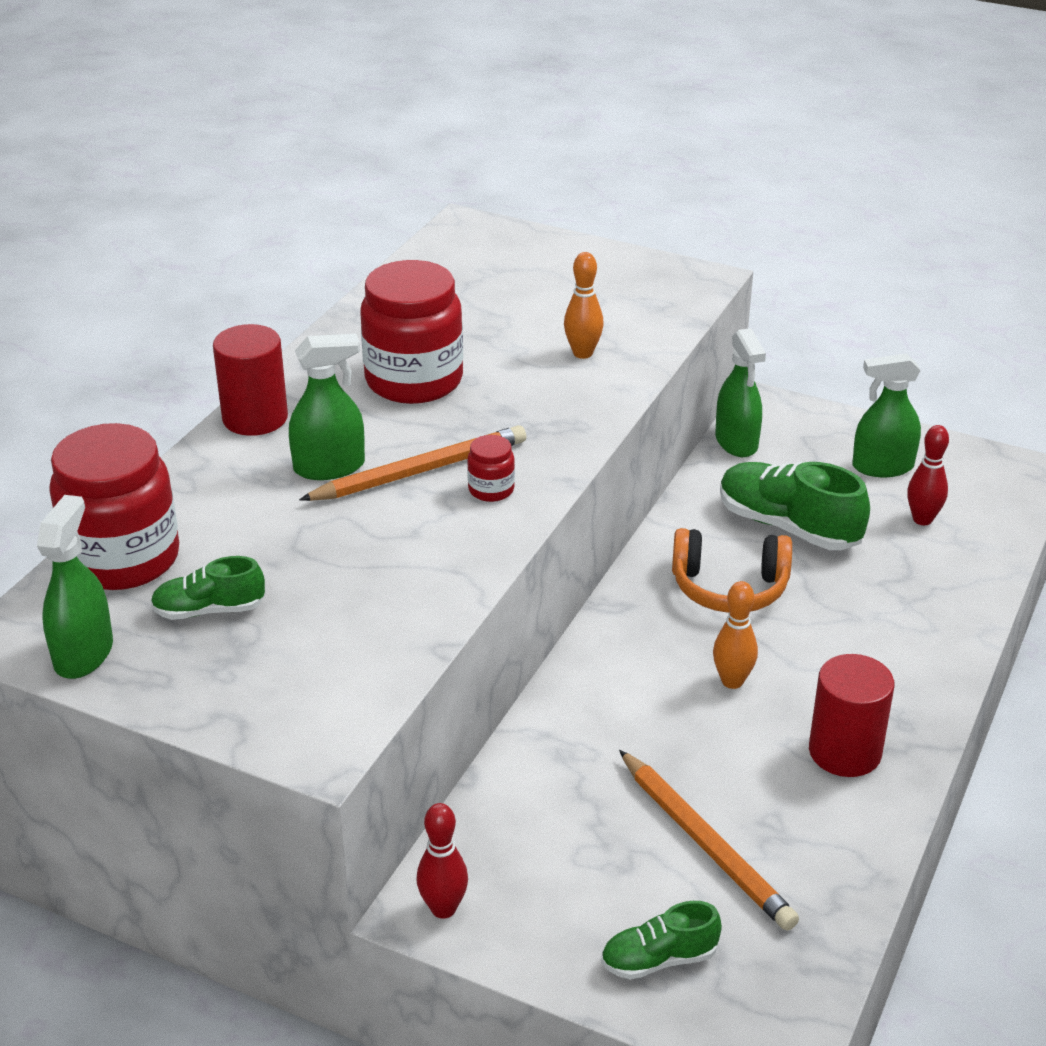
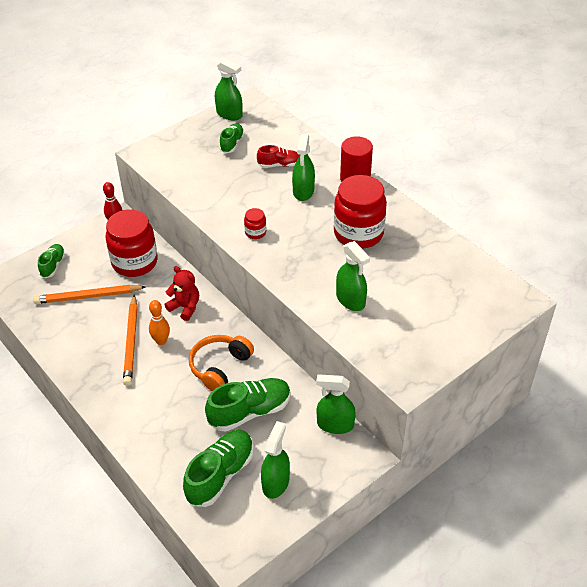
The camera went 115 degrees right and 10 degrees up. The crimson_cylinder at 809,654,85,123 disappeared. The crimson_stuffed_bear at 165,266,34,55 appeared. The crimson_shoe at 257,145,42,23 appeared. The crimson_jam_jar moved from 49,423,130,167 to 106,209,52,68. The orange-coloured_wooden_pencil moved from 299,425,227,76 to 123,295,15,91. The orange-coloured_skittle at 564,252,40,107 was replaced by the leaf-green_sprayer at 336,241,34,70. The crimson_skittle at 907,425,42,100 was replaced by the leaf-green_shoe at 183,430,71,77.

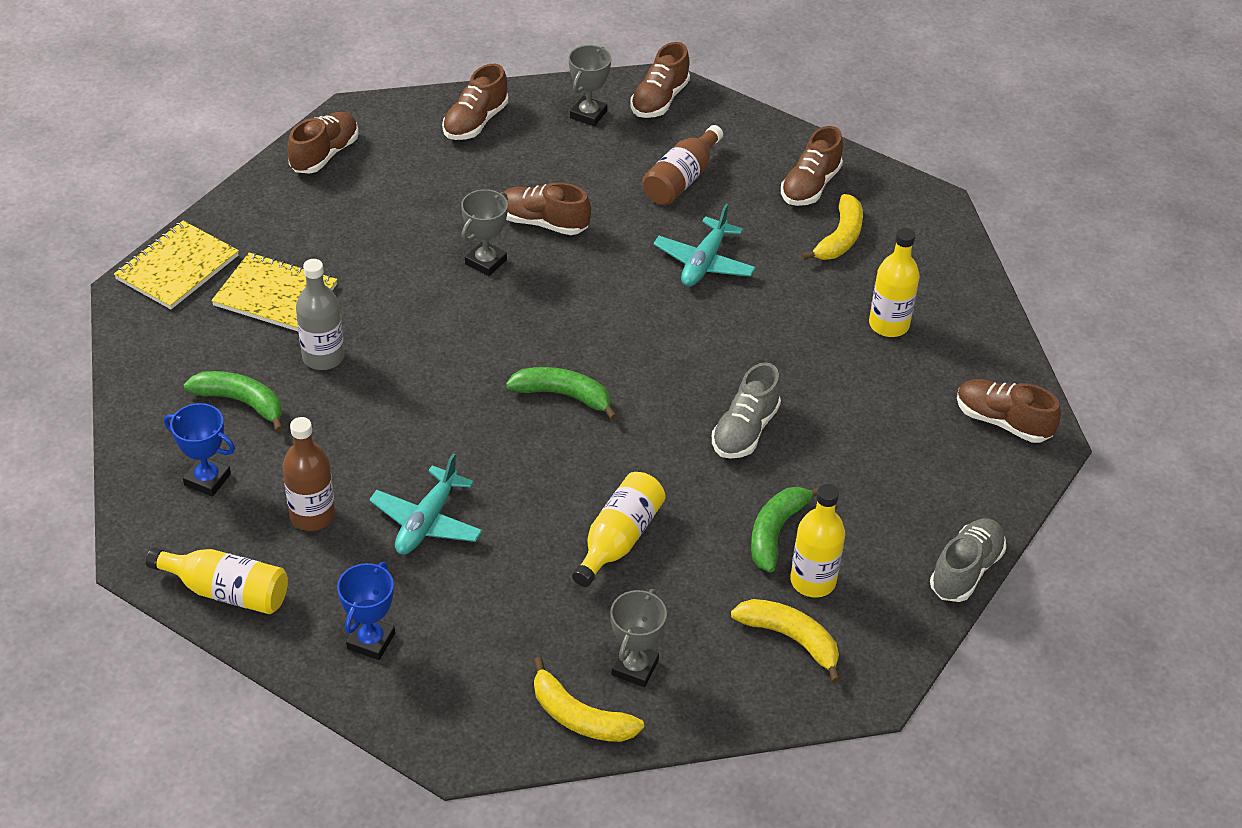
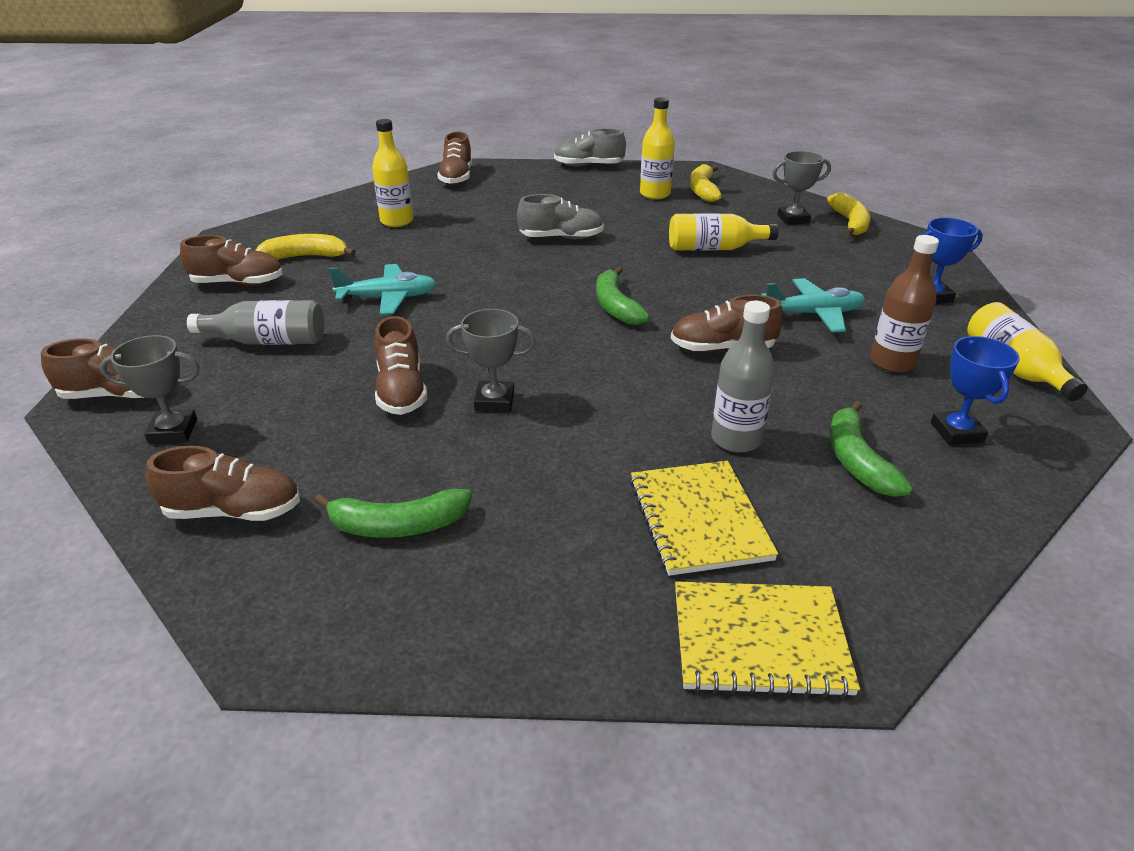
The camera went 120 degrees left and 10 degrees down. The brown_shoe moved from 287,112,72,62 to 671,294,112,58. The leaf-green_banana_fruit moved from 751,487,67,86 to 314,489,158,49. The brown_flask at 642,125,81,80 became the grey_flask at 187,300,137,45.

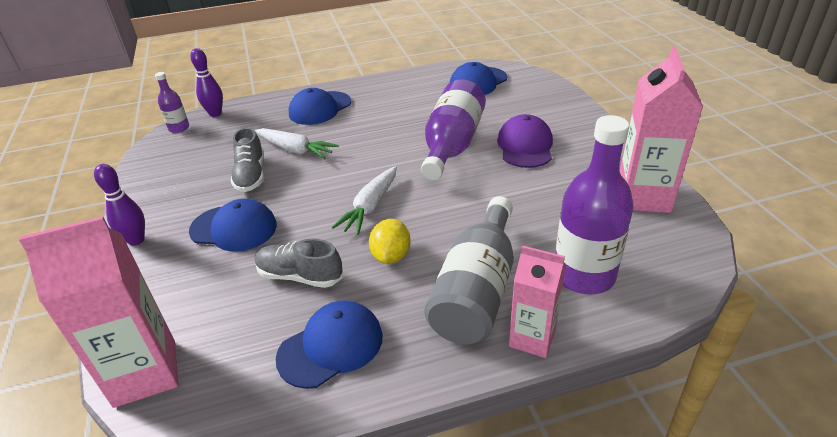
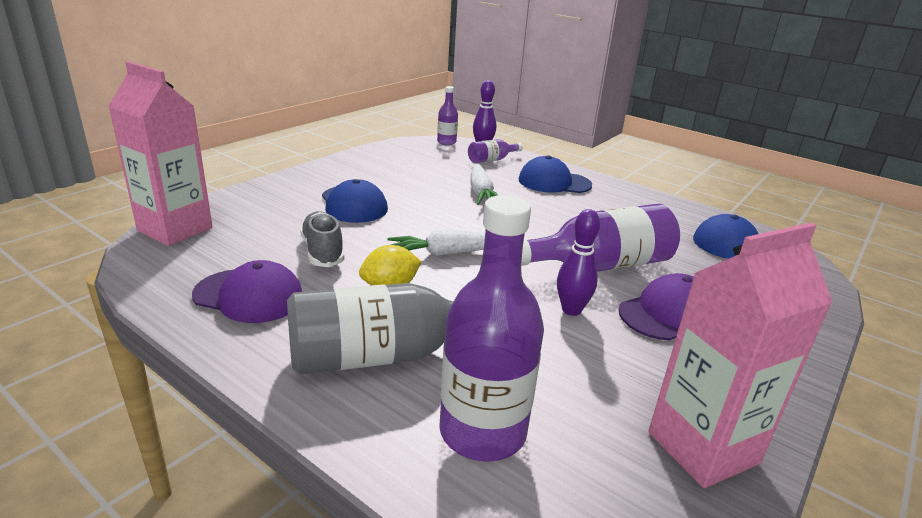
The camera went 50 degrees right and 10 degrees down. The grey_shoe at 231,127,33,65 disappeared. The rosy_carton at 509,245,57,113 disappeared. The violet_flask at 468,139,55,24 appeared. The violet_skittle moved from 94,164,51,82 to 557,209,43,107. The royal_blue_peaked_cap at 276,301,107,88 became the violet_peaked_cap at 192,260,110,63.

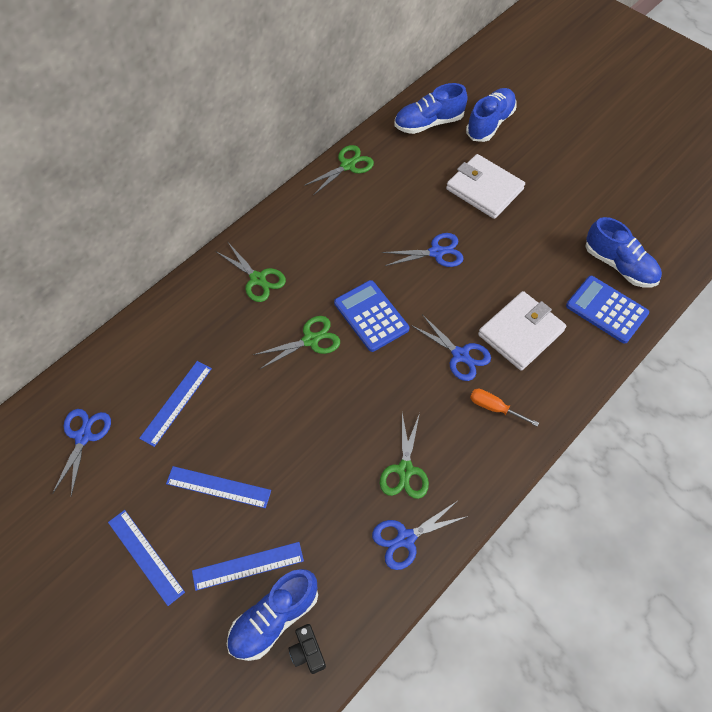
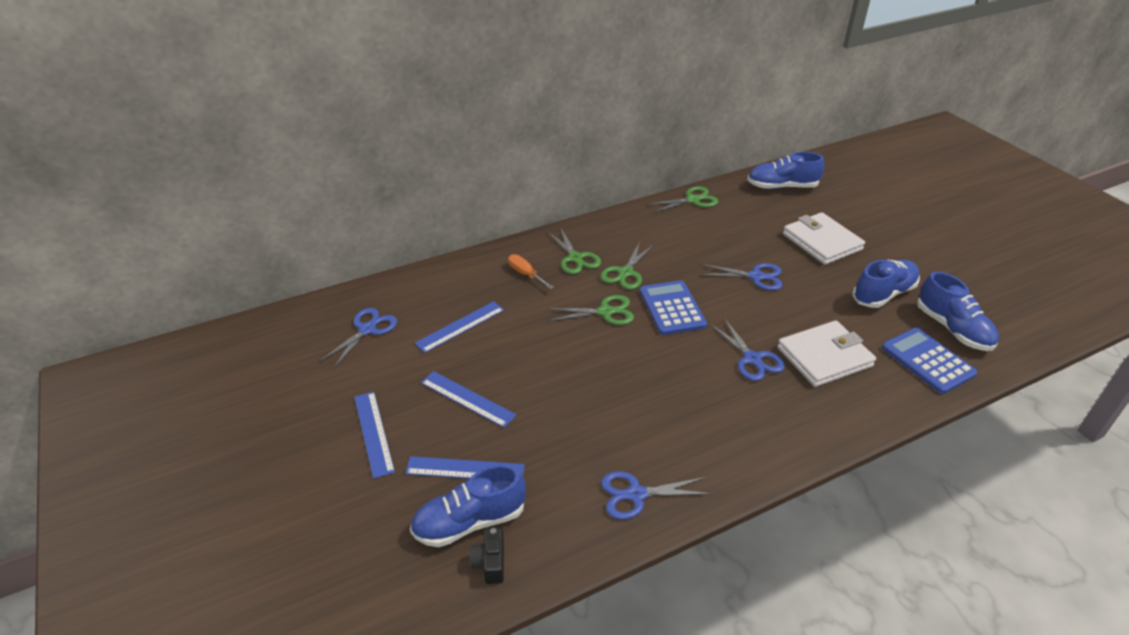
The camera went 20 degrees right and 20 degrees down. The leaf-green_shears moved from 380,413,49,86 to 600,242,54,48. The royal_blue_shoe moved from 466,88,51,54 to 852,260,68,48. The orange-coloured_flat_screwdriver moved from 470,389,69,38 to 508,254,45,35.

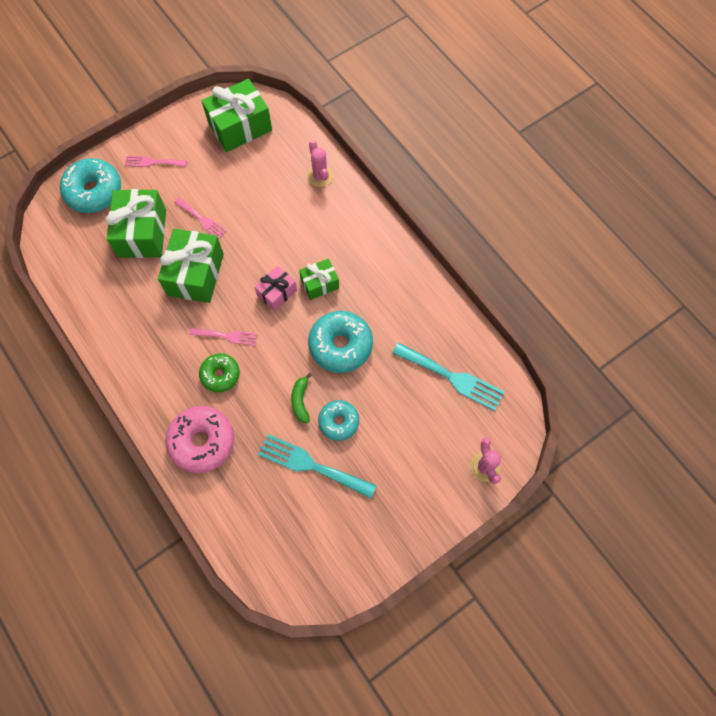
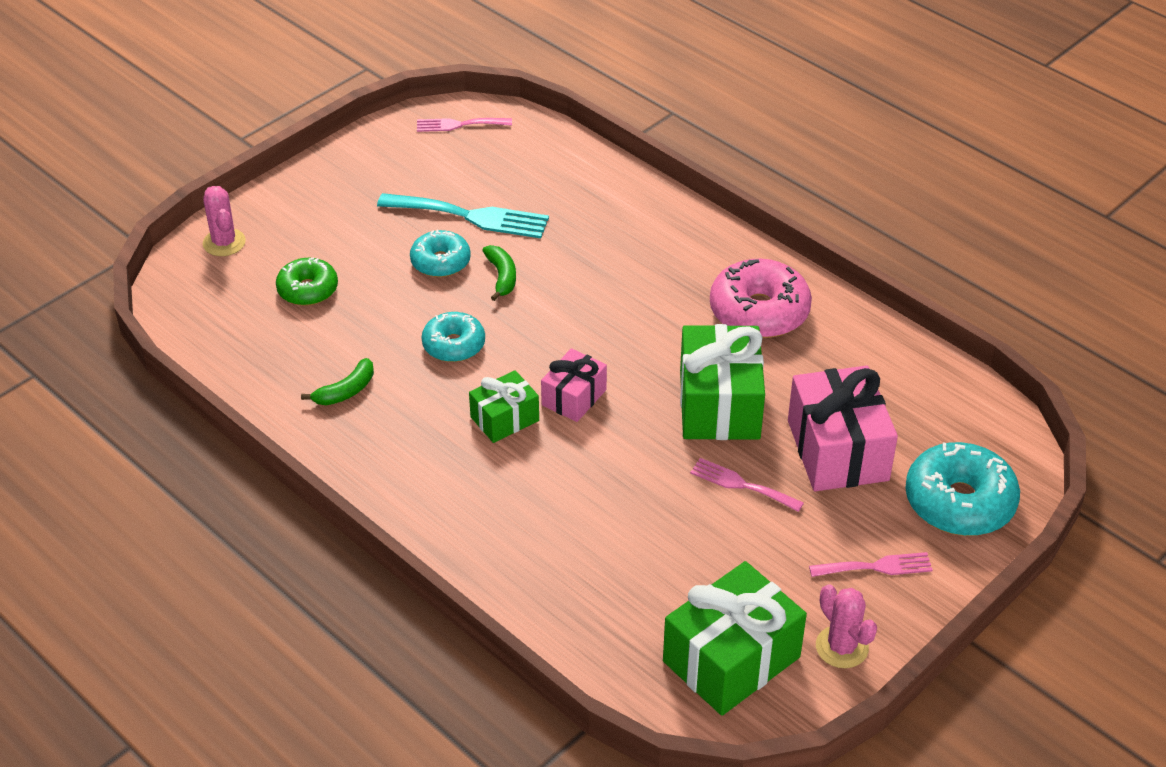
The camera went 170 degrees right and 25 degrees down. The aqua_fork at 392,342,112,69 disappeared. The leaf-green_banana_fruit at 301,358,73,47 appeared. The rosy_doughnut moved from 166,406,68,67 to 710,258,102,80. The rosy_fork moved from 189,328,68,18 to 417,118,95,14. The leaf-green_doughnut moved from 199,353,41,39 to 276,257,62,49. The rosy_saguaro_cactus moved from 307,140,26,47 to 816,584,61,84. The leaf-green_present at 106,189,60,69 became the rosy_present at 788,366,110,125. The aqua_doughnut at 308,311,65,62 changed to 0.62 times the size.

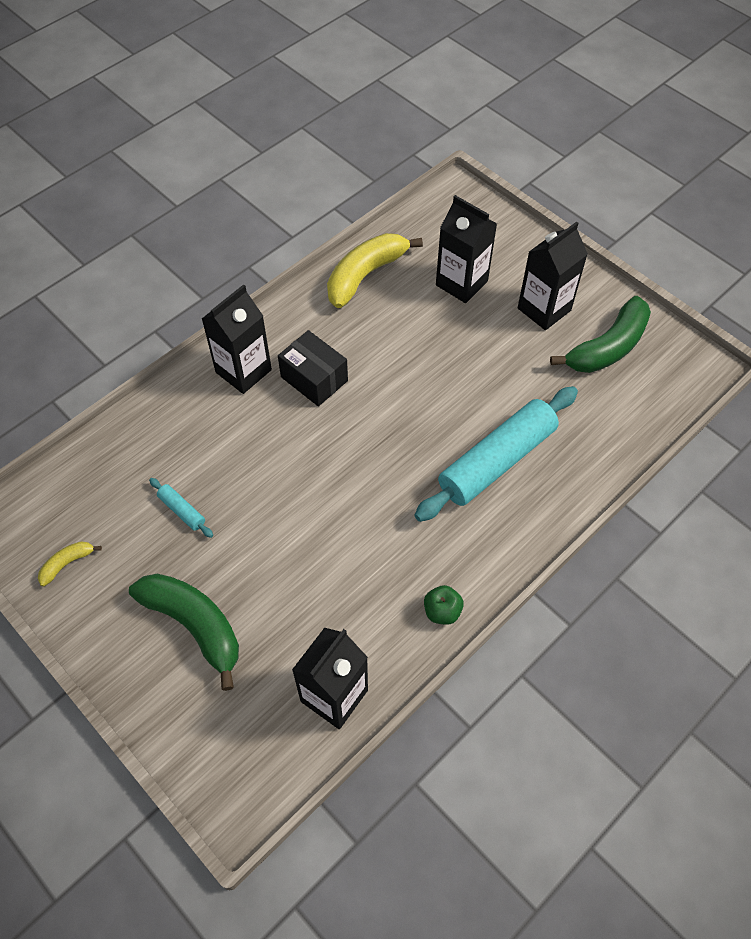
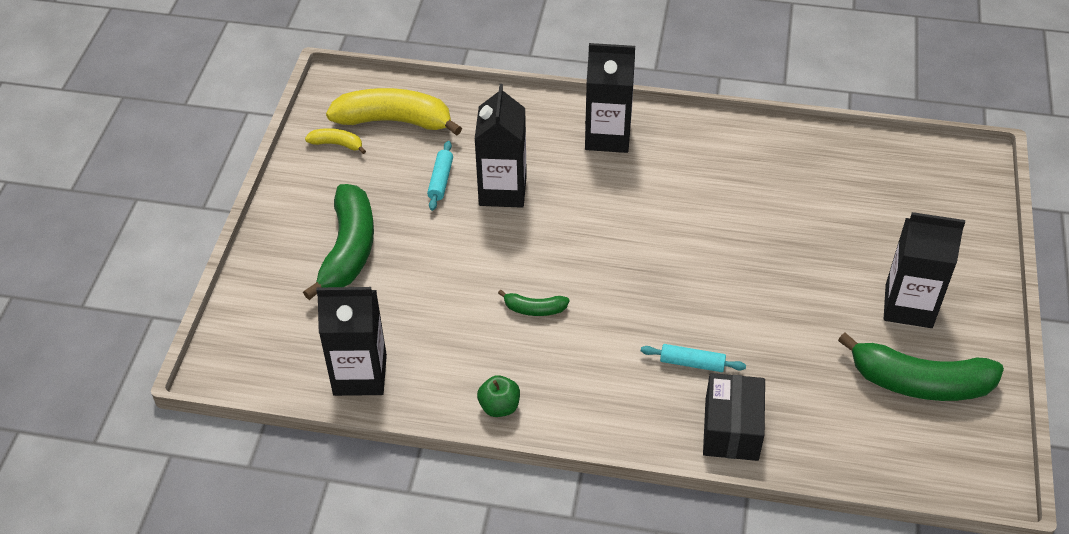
The camera went 55 degrees right and 10 degrees down. The leaf-green_banana_fruit at 498,290,71,26 appeared. The jet-black_parcel moved from 278,330,70,76 to 703,373,62,88. The golden_banana_fruit moved from 327,233,96,75 to 326,88,136,48. The jet-black_carton moved from 436,195,61,108 to 475,84,52,124. The aqua_rolling_pin at 414,386,164,136 changed to 0.41 times the size.

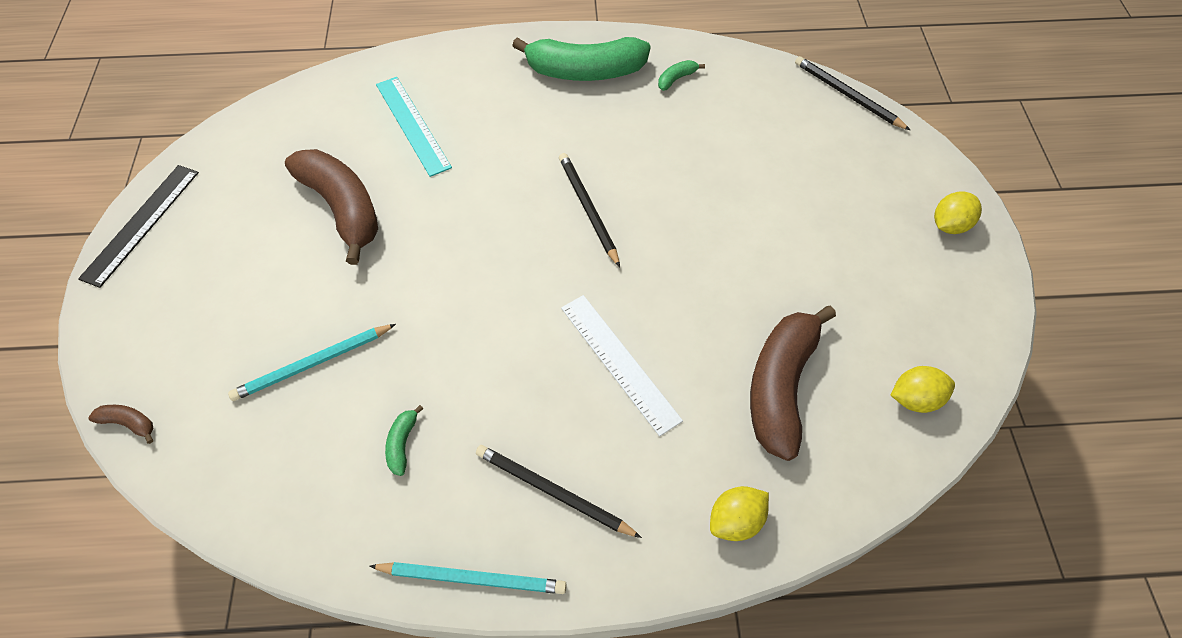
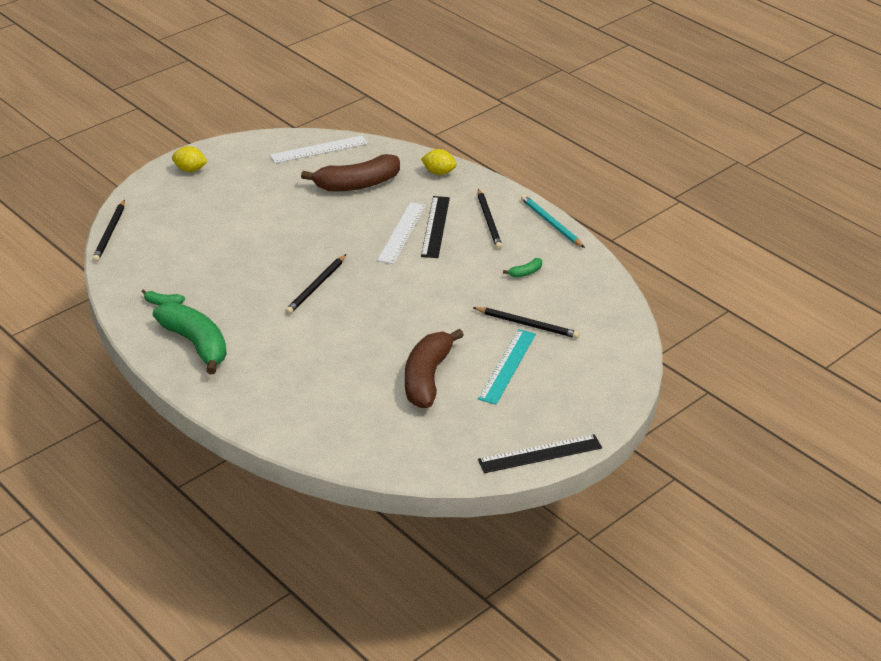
The camera went 130 degrees left and 20 degrees down. The brown_banana_fruit at 88,405,66,39 disappeared. The jet-black_ruler at 421,196,29,62 appeared. The aqua_ruler moved from 376,77,76,100 to 478,329,58,75. The golden_lemon at 891,366,64,47 was replaced by the pure_white_ruler at 270,136,98,27. The aqua_wooden_pencil at 228,324,168,77 became the jet-black_wooden_pencil at 473,307,107,32.

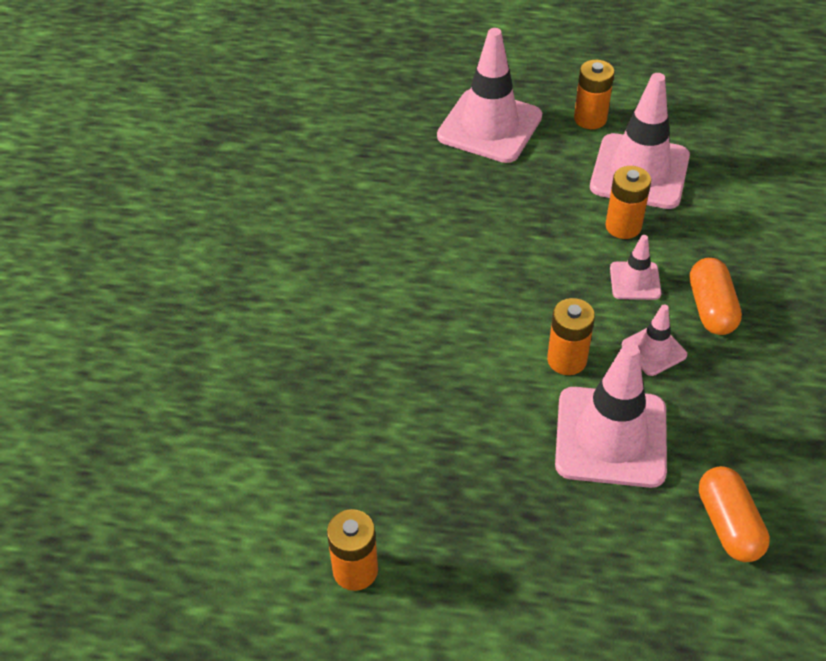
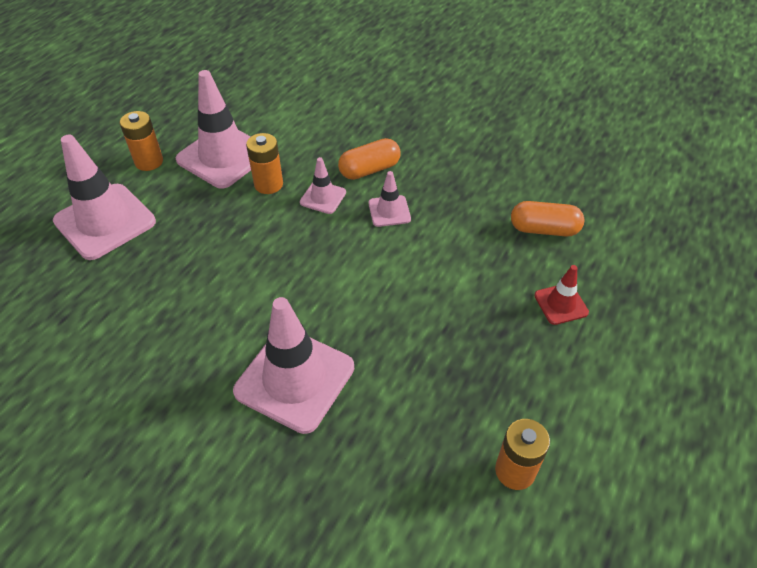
The camera went 70 degrees left and 0 degrees up. The orange-coloured_power_cell at 547,298,48,77 disappeared. The crimson_safety_cone at 534,265,55,60 appeared. The rosy_safety_cone moved from 555,343,112,145 to 233,297,121,137. The orange-coloured_pill at 690,258,52,77 turned 45 degrees counterclockwise.

